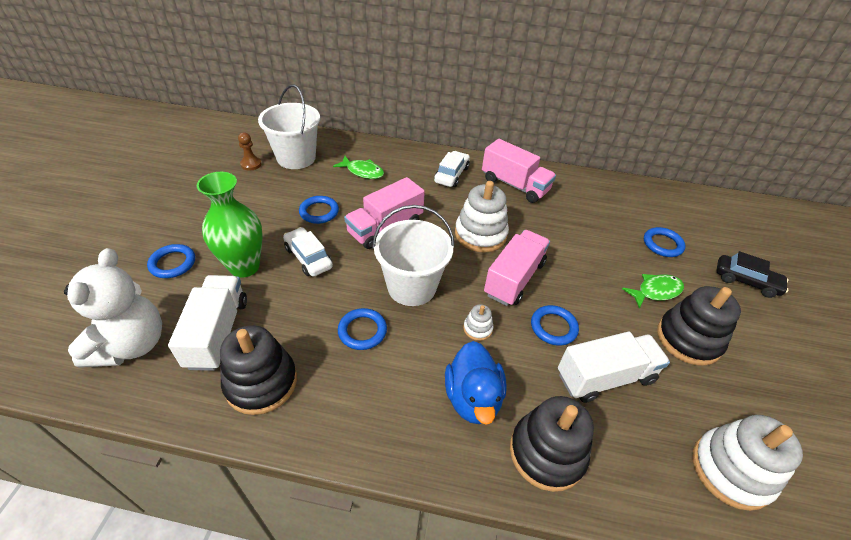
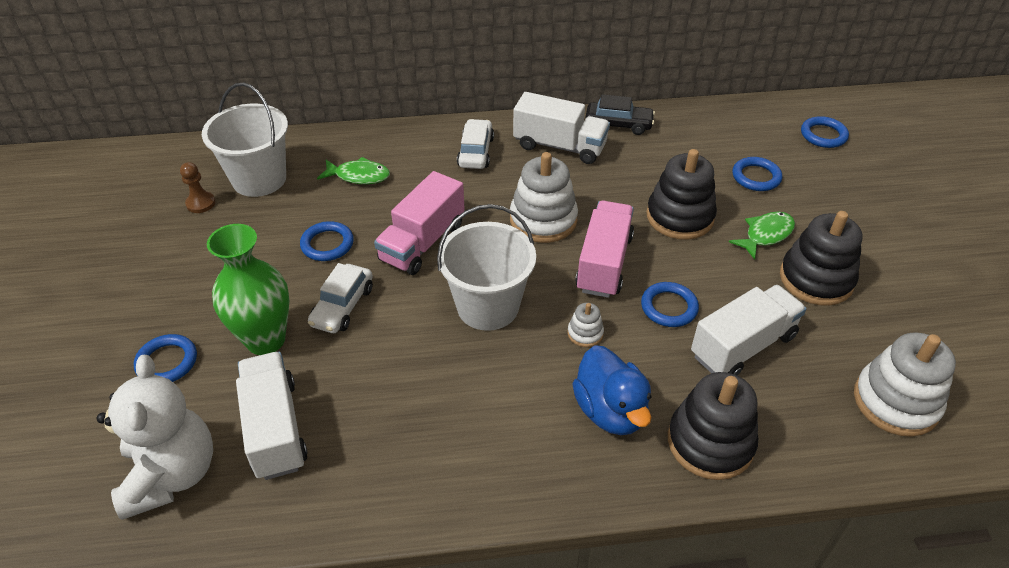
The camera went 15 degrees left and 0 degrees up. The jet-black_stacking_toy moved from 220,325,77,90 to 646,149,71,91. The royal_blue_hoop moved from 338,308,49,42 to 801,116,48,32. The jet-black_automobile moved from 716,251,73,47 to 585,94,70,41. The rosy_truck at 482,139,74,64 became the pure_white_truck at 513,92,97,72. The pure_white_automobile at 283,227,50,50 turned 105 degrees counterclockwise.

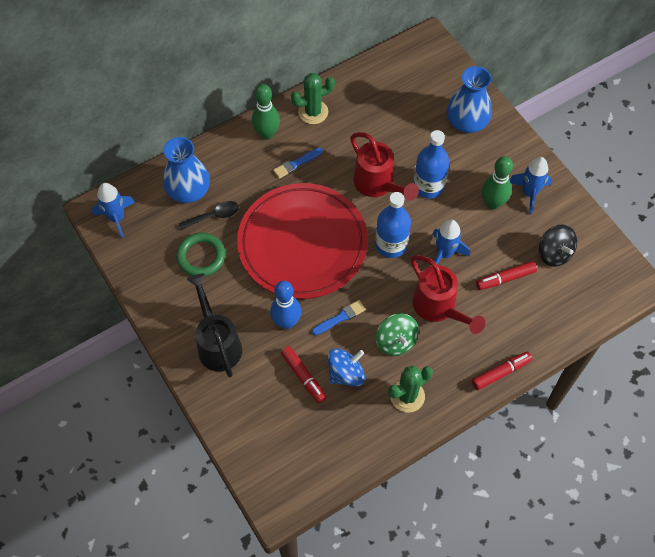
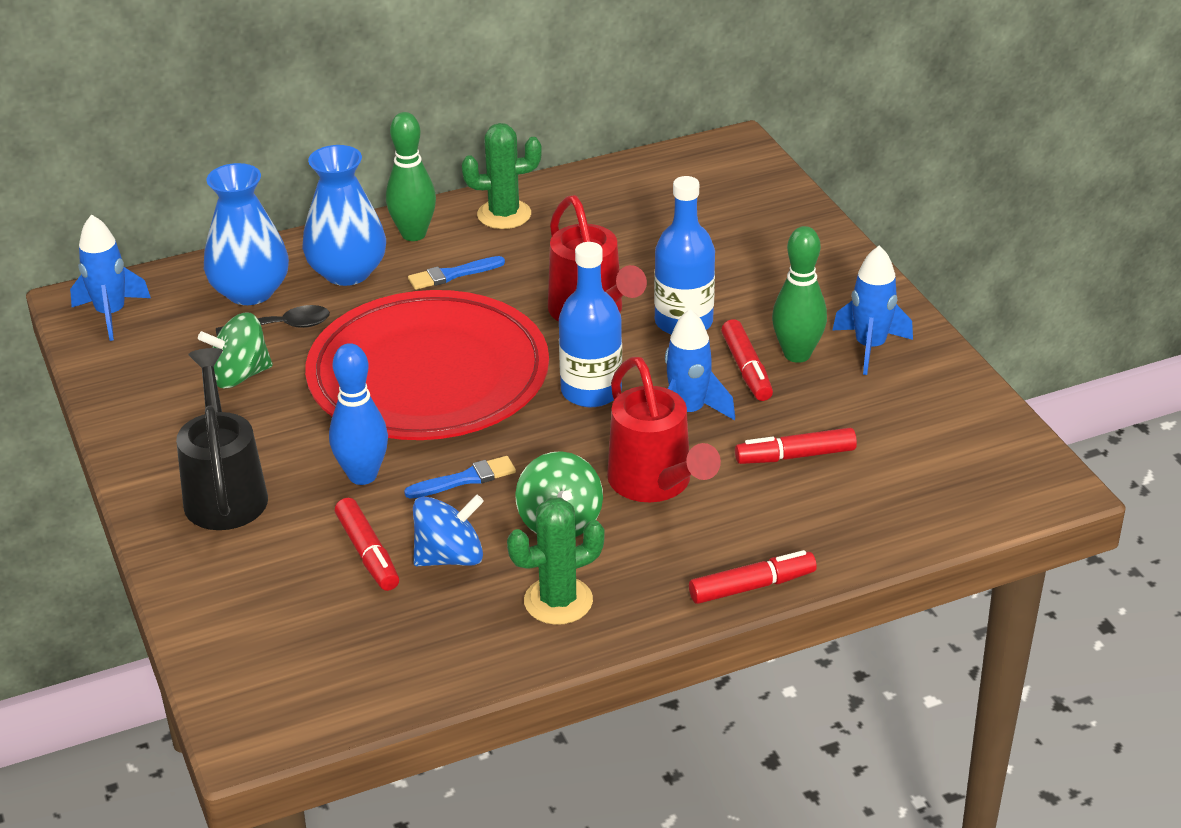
The camera went 10 degrees right and 25 degrees down. The jet-black_spinning_top at 539,224,38,43 disappeared. The crimson_marker_pen at 721,319,52,82 appeared. The royal_blue_tall_vase moved from 447,66,45,67 to 302,145,84,141. The leaf-green_hoop at 176,233,49,44 was replaced by the leaf-green_spinning_top at 198,312,75,76.

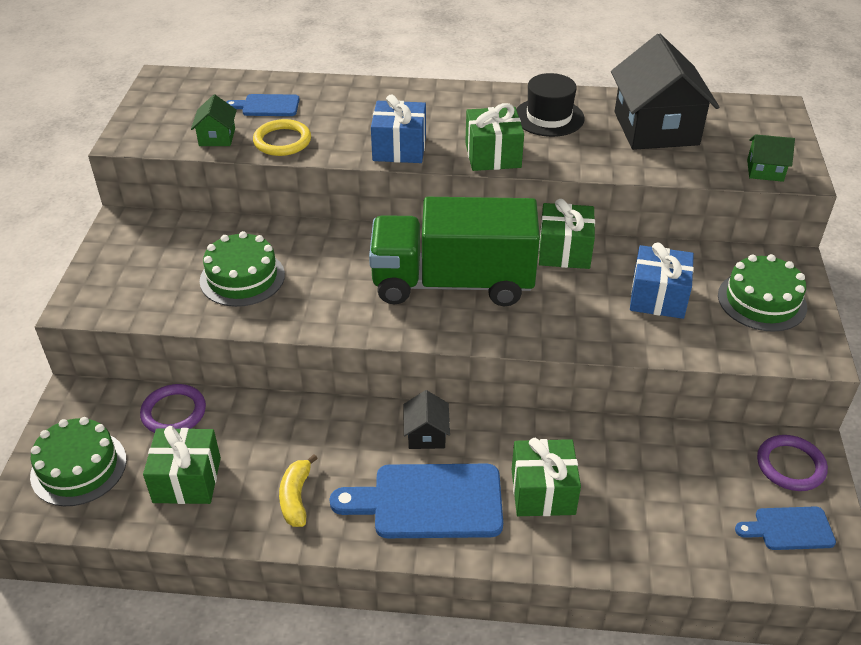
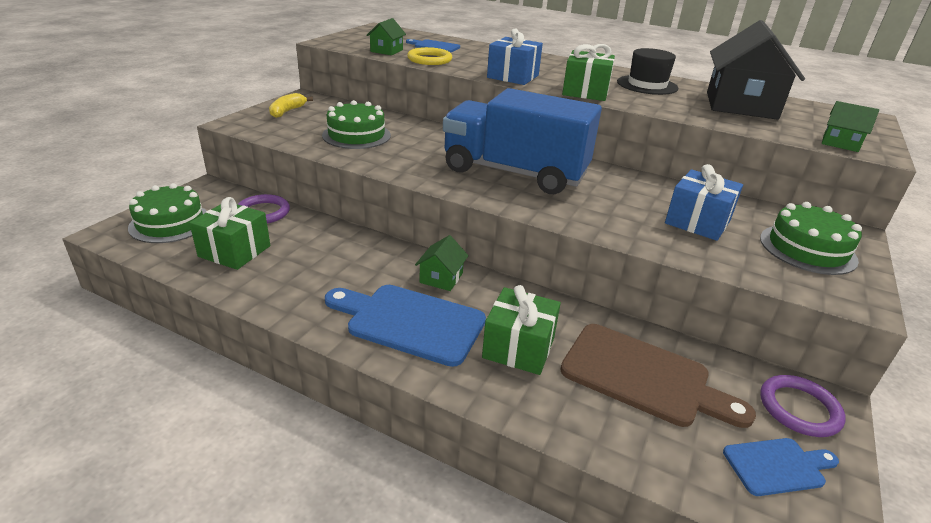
The camera went 20 degrees right and 10 degrees down. The leaf-green_present at 539,199,56,70 disappeared. The brown_bread_board at 560,324,196,104 appeared. The golden_banana_fruit moved from 279,454,39,73 to 269,93,44,25. The leaf-green_truck at 369,197,171,109 became the royal_blue_truck at 443,88,159,106. The jet-black_toy_house at 404,390,46,59 became the leaf-green_toy_house at 415,235,54,56. The royal_blue_bread_board at 735,506,101,44 turned 150 degrees clockwise.

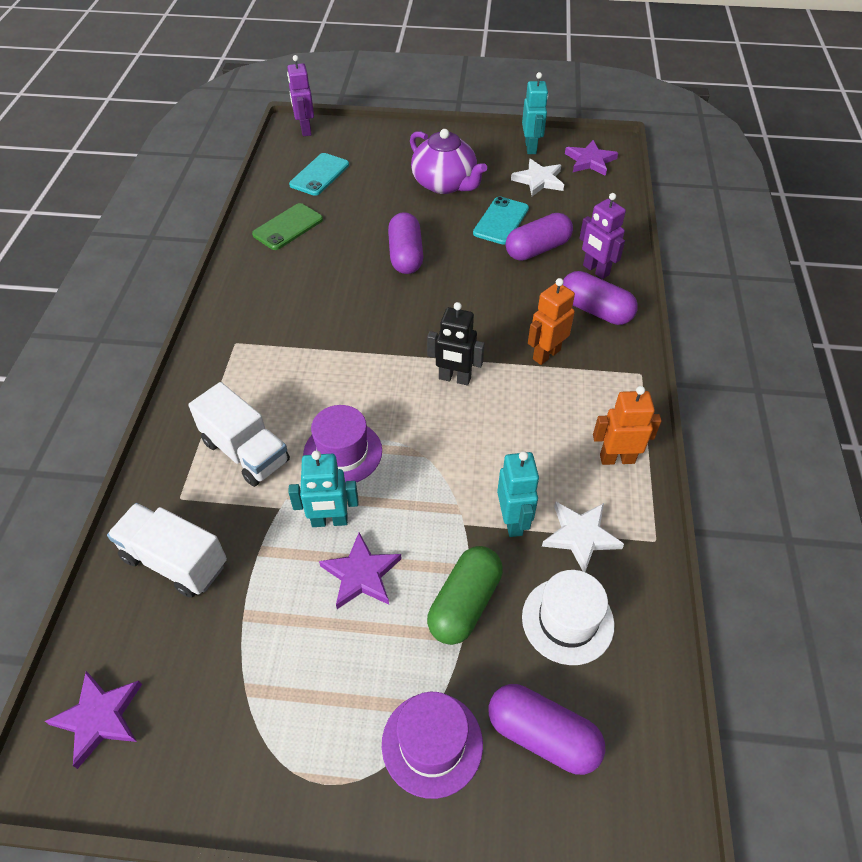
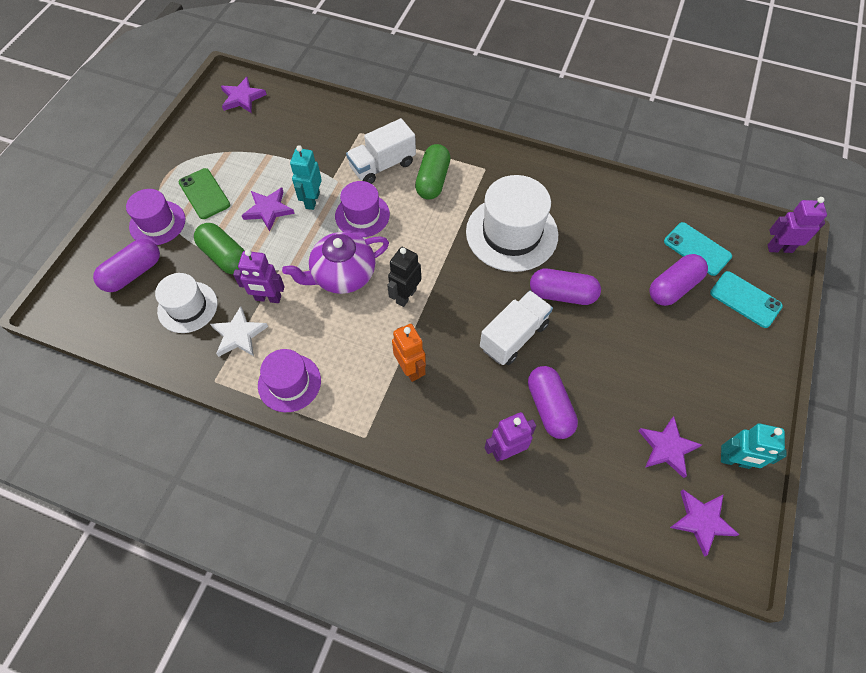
The camera went 105 degrees right and 10 degrees up. The leaf-green_pill at 415,144,36,56 appeared. The pure_white_hat at 466,175,92,97 appeared. The pure_white_truck moved from 107,503,120,95 to 480,290,73,75. The leaf-green_smartphone moved from 252,203,71,47 to 179,168,51,51. The violet_china_teapot moved from 410,129,77,65 to 282,232,107,62. The aqua_smartphone moved from 473,196,56,49 to 710,271,73,57. The violet_pill moved from 563,271,75,54 to 649,254,59,52. The orange-coloured_robot_figure at 593,386,69,79 was replaced by the violet_hat at 258,349,63,63. The aqua_robot_figure at 497,451,42,86 became the violet_robot_figure at 233,250,52,53. The pure_white_star at 511,159,53,37 became the violet_star at 638,416,64,62.

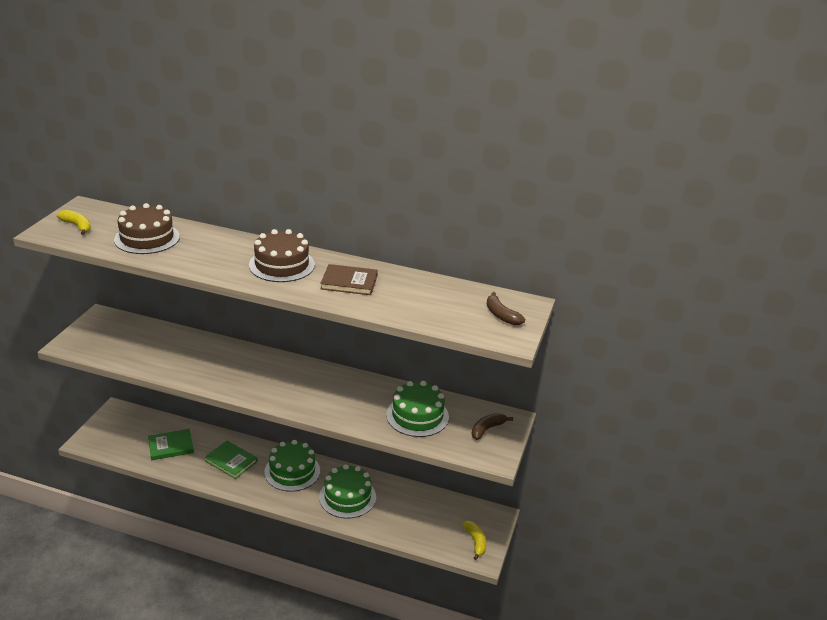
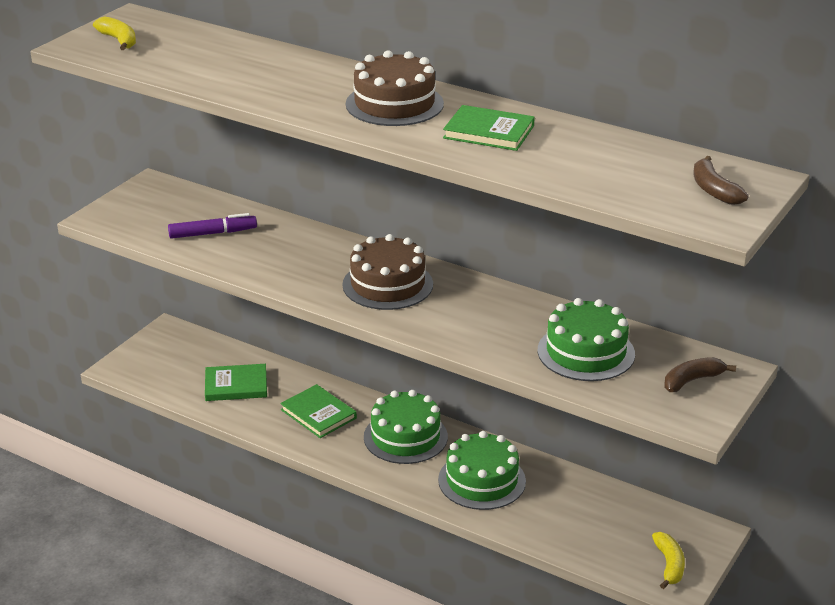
The camera went 15 degrees right and 0 degrees up. The violet_marker_pen at 168,213,89,26 appeared. The brown_gateau moved from 114,203,66,51 to 342,234,91,76. The brown_hardcover at 320,264,58,31 became the leaf-green_hardcover at 443,105,92,46.

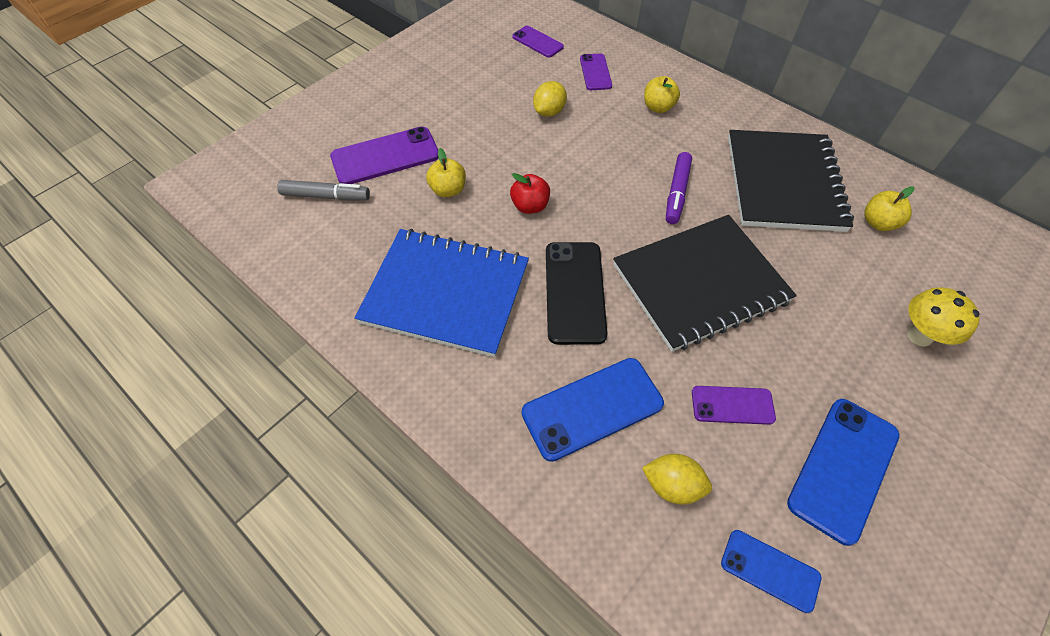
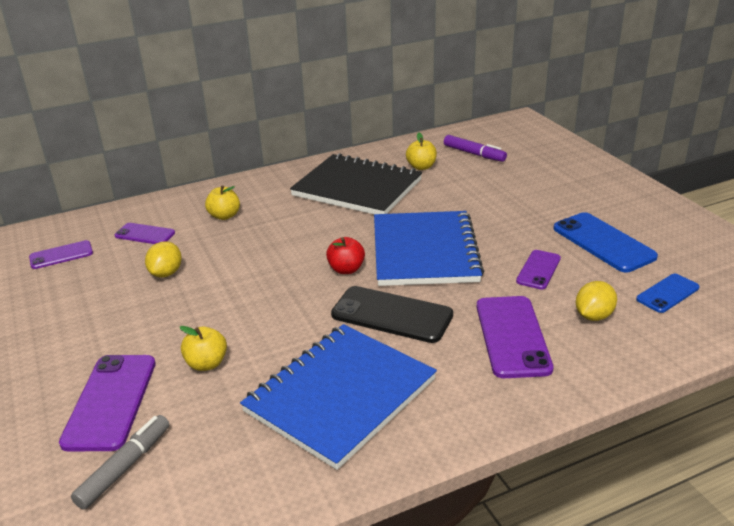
The camera went 65 degrees left and 25 degrees down. The golden_fungus at 907,287,73,60 disappeared. The crimson_toy_apple moved from 510,173,40,41 to 326,237,39,37. The violet_marker_pen moved from 666,152,26,72 to 444,135,63,27. The royal_blue_smartphone at 522,358,142,104 became the violet_smartphone at 477,296,77,82. The jet-black_notepad at 613,215,184,137 became the royal_blue_notepad at 374,211,110,75. The golden_lemon at 533,81,34,36 turned 45 degrees clockwise.

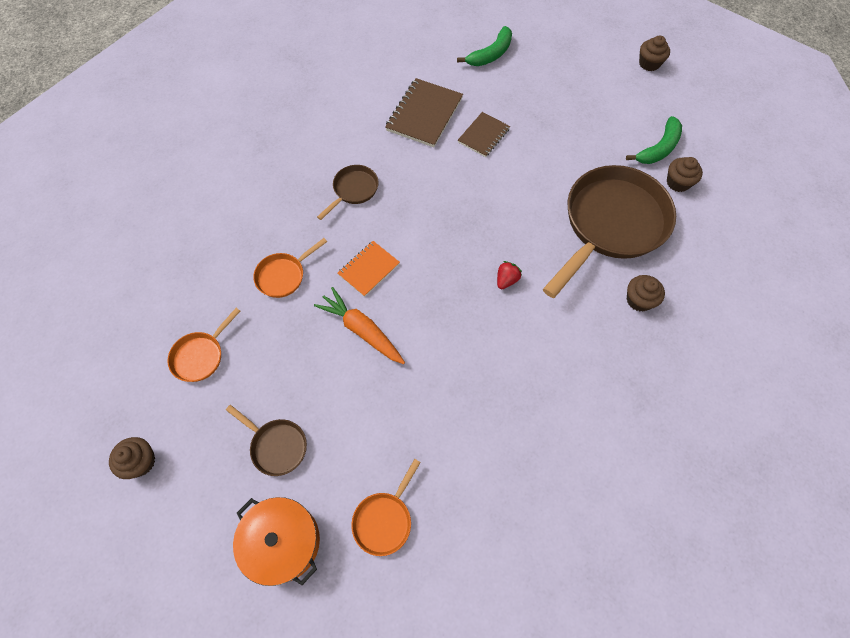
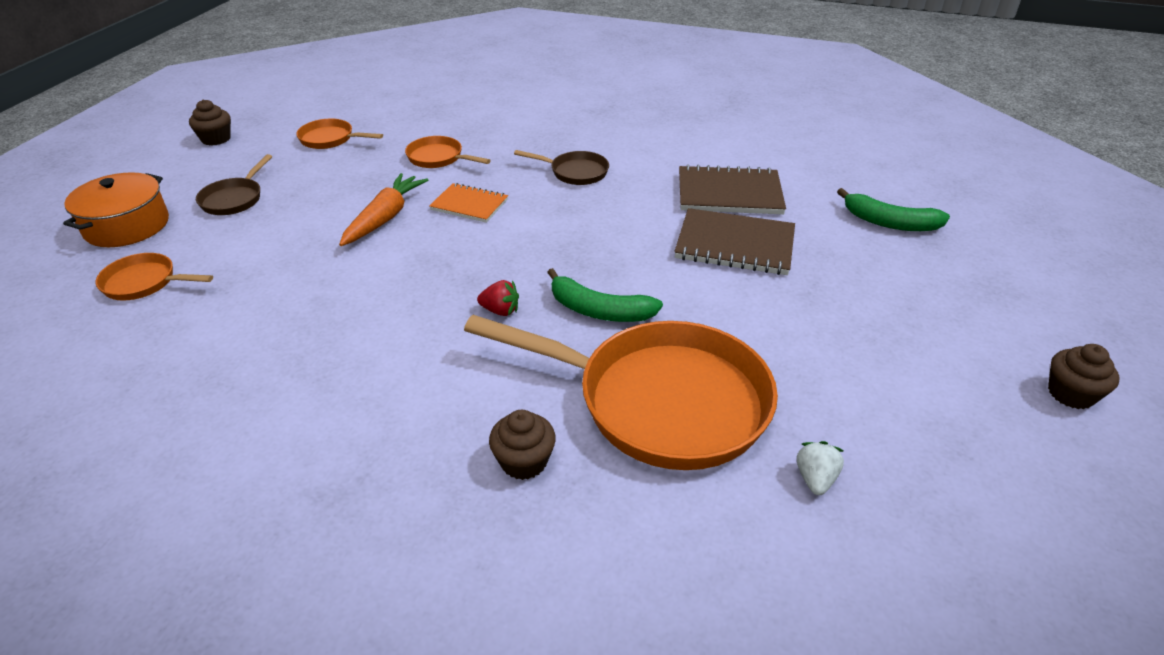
The camera went 70 degrees right and 25 degrees down. The leaf-green_banana_fruit moved from 626,116,56,48 to 547,268,116,54. The brown_cupcake at 667,157,36,35 was replaced by the pure_white_strawberry at 797,441,47,54. The brown_frying_pan at 543,165,133,133 became the orange-coloured_frying_pan at 464,315,314,155. The brown_notepad at 458,112,52,45 changed to 1.61 times the size.

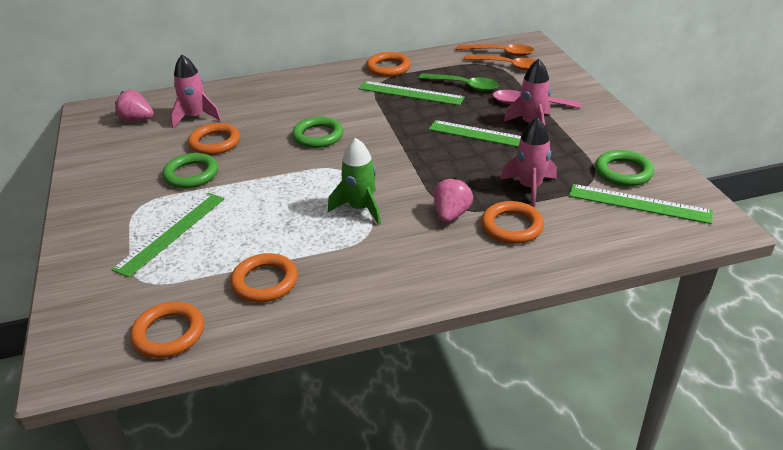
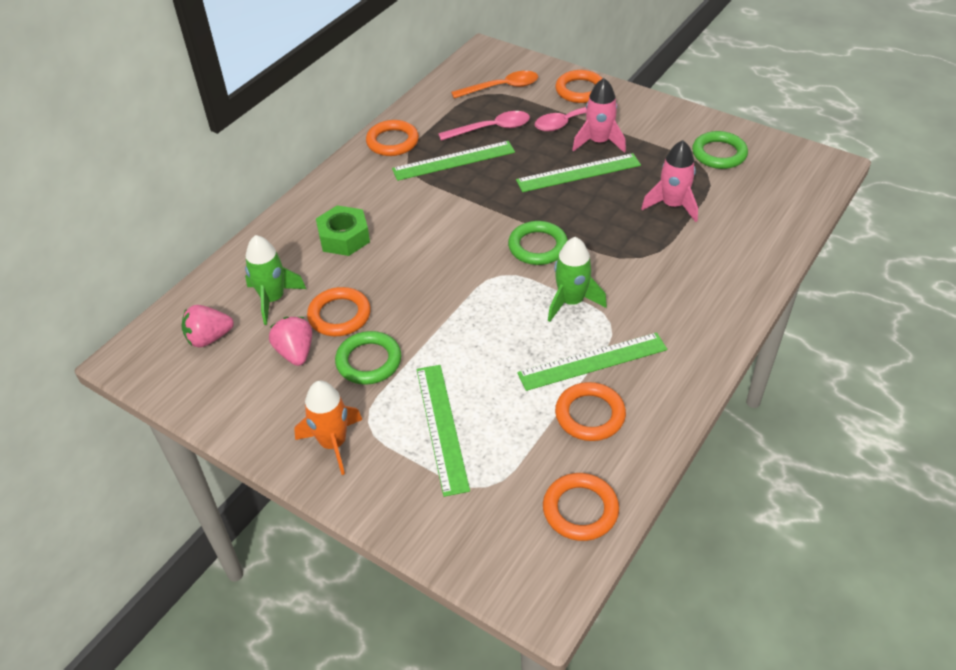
The camera went 40 degrees left and 10 degrees up. The orange-coloured_spoon at 457,44,77,12 disappeared. The orange-coloured_spaceship at 294,381,68,94 appeared. The leaf-green_hexagon_nut at 316,205,54,51 appeared. The leaf-green_hoop moved from 292,116,51,32 to 508,221,60,44. The rosy_strawberry moved from 434,177,39,46 to 269,317,43,49. The orange-coloured_hoop moved from 481,201,63,43 to 555,70,48,33. The leaf-green_ruler moved from 569,184,144,40 to 517,332,150,59. The rosy_spaceship at 170,55,51,73 became the leaf-green_spaceship at 245,235,61,90. The leaf-green_spoon at 419,73,80,18 became the rosy_spoon at 438,111,92,30.

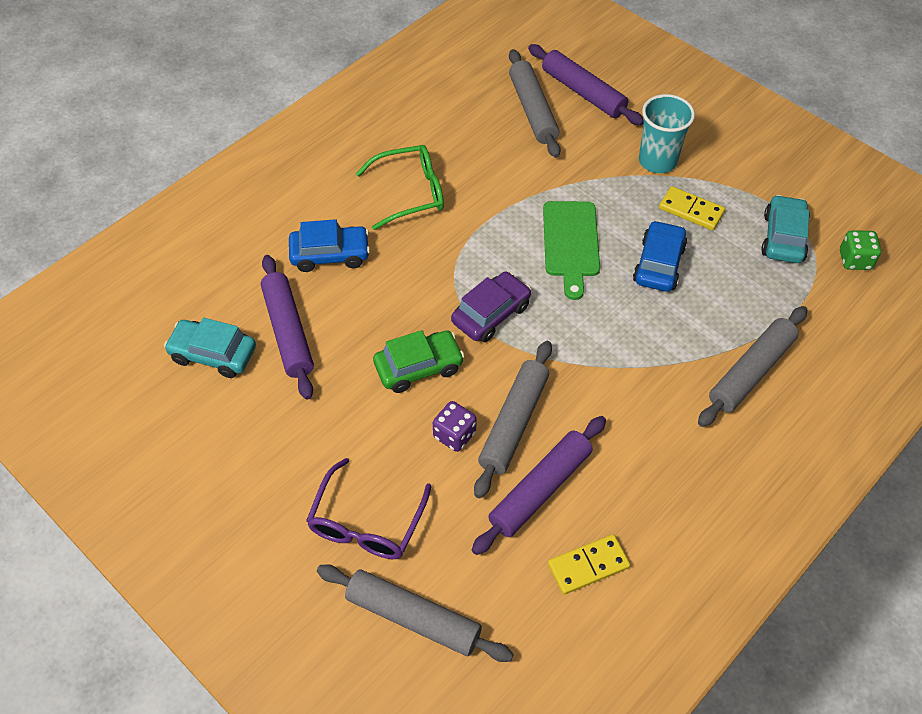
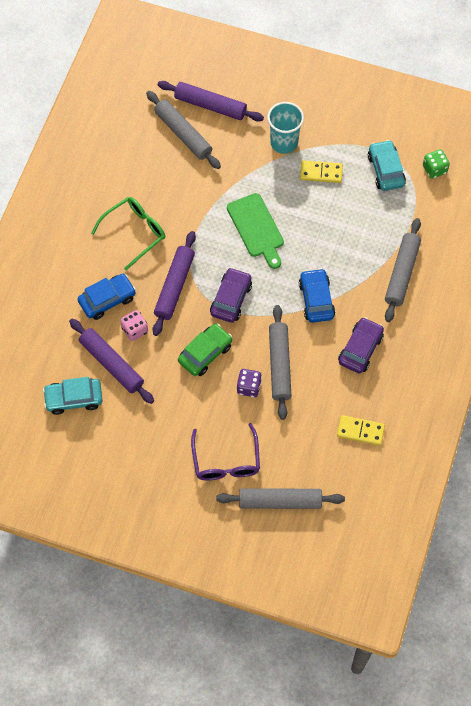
The camera went 25 degrees left and 10 degrees up. The rosy_die at 120,310,28,31 appeared. The violet_automobile at 338,317,46,57 appeared. The violet_rolling_pin moved from 472,416,134,139 to 153,231,43,105. The royal_blue_automobile moved from 633,220,54,72 to 299,268,36,55. The golden_domino_piece at 548,534,82,61 turned 60 degrees clockwise.

